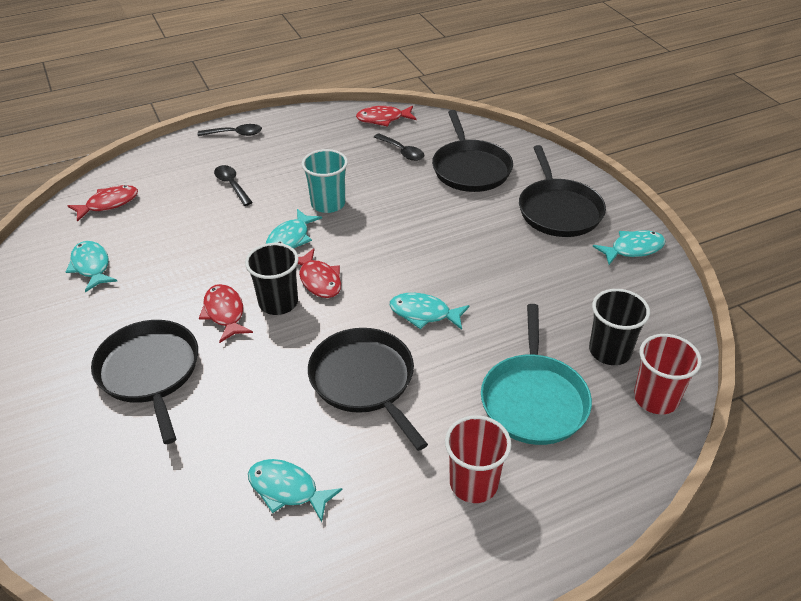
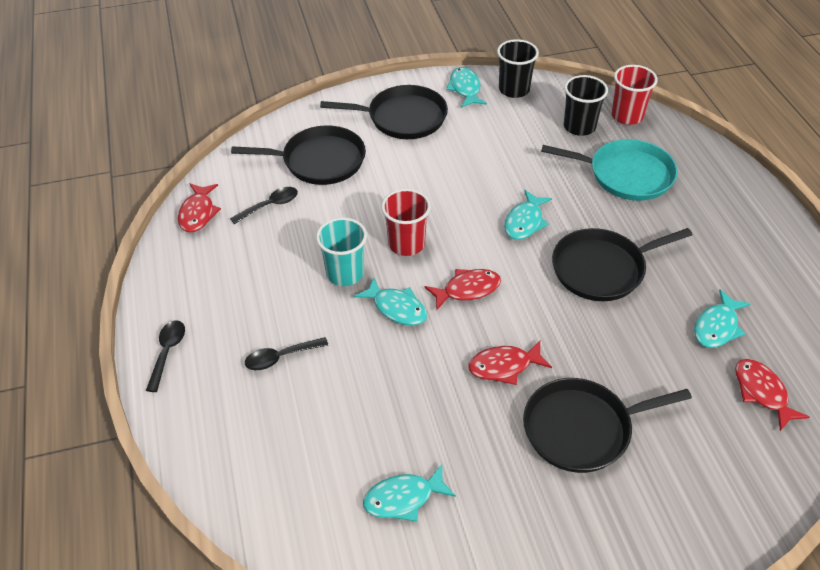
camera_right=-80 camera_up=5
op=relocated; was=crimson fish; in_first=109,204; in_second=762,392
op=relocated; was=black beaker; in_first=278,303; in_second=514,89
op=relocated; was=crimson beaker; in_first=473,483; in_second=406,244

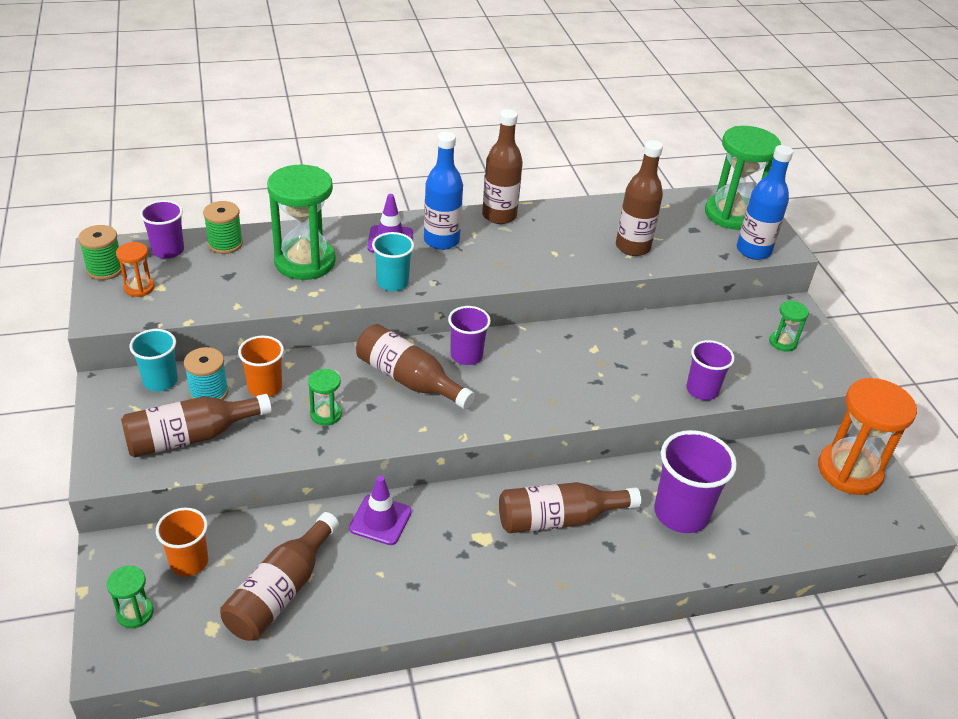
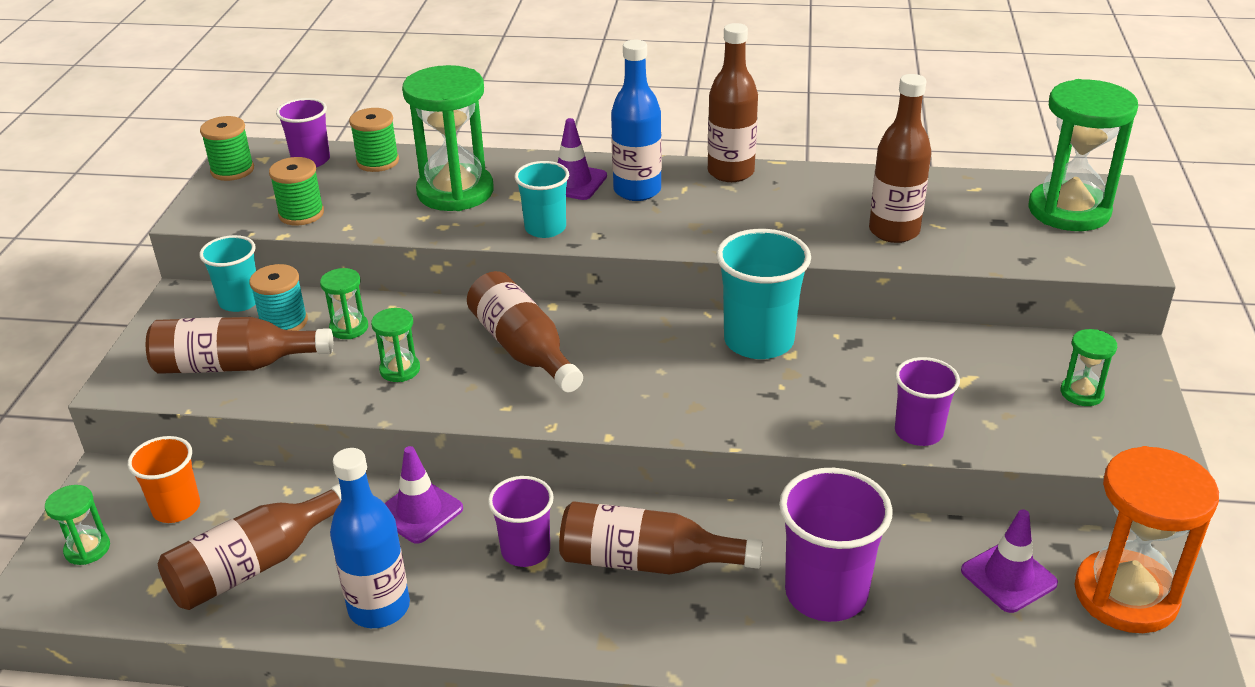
camera_right=25 camera_up=-5
op=relocated; was=royal blue flask; in_first=753,251; in_second=379,607
op=missing; was=orange sand timer; in_first=139,288
op=relocated; was=violet beaker; in_first=466,355; in_second=525,551
op=exchanged; was=orange beaker; now=emerald sand timer; in_first=265,387; in_second=349,328
op=appeared; now=emerald reel of thread; in_second=301,214
op=appeared; now=turquoise beaker; in_second=758,341
op=appeared; now=violet traffic cone; in_second=1008,577

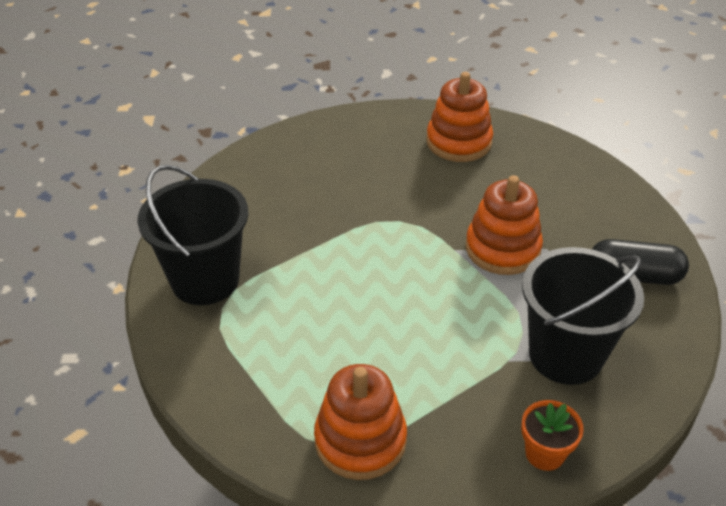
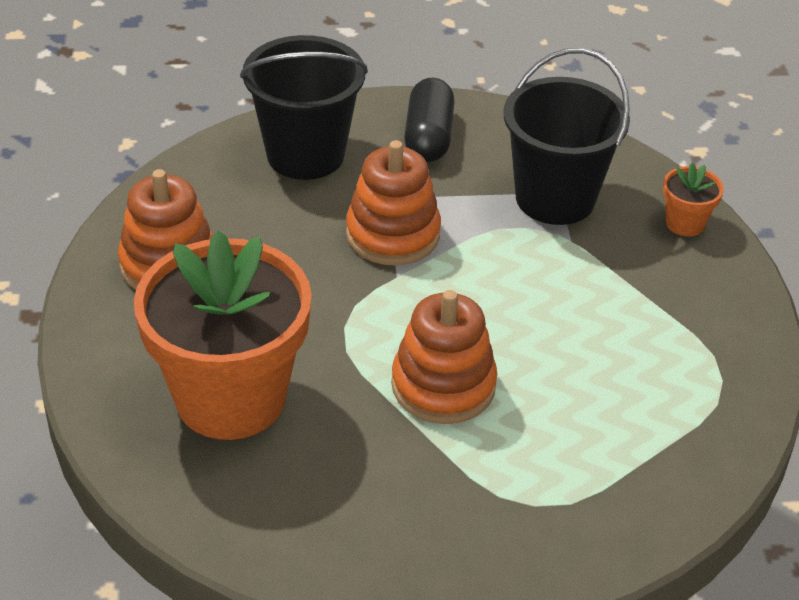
camera_right=-95 camera_up=0
op=relocated; was=black pail; in_first=205,280; in_second=305,154
op=relocated; was=orange stacking rings; in_first=360,440; in_second=443,385
op=appeared; now=orange flower pot; in_second=230,398

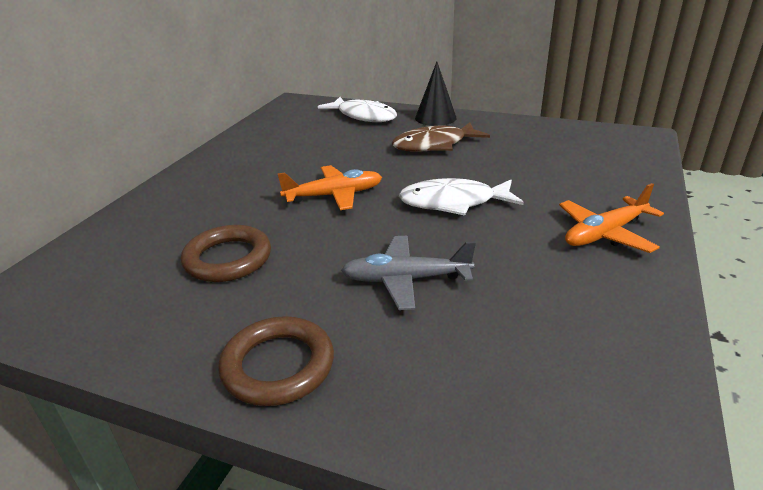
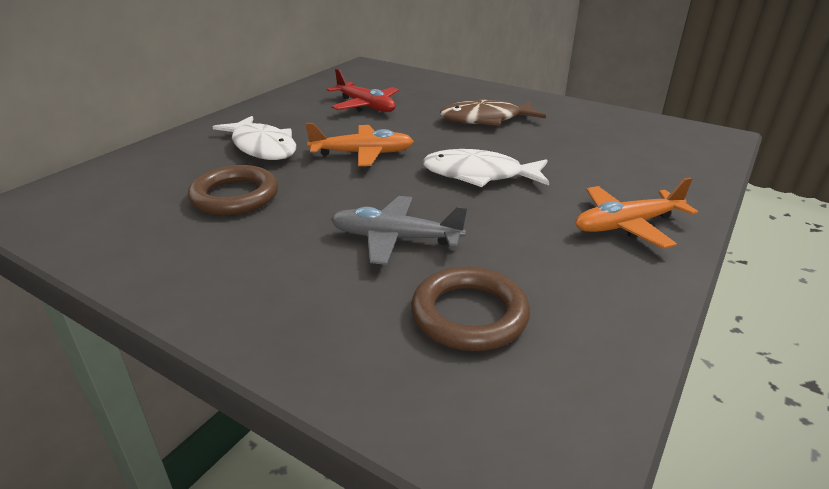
camera_right=10 camera_up=0
op=missing; was=black cone; in_first=435,118
op=relocated; was=white fish; in_first=364,116; in_second=262,147
op=relocated; was=russet torus; in_first=278,366; in_second=469,314
op=appeared; now=crimson aeroplane; in_second=365,106

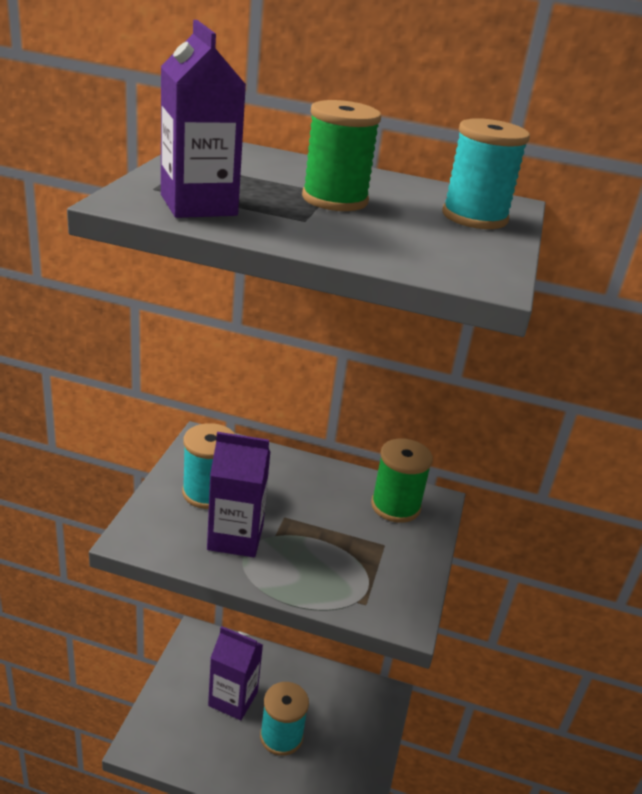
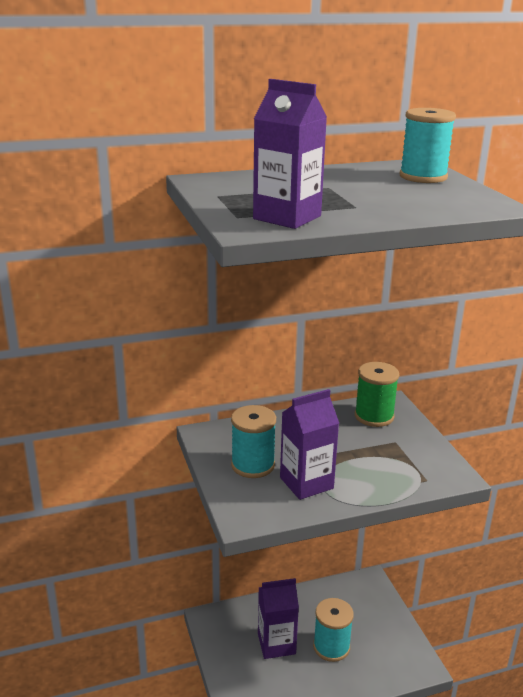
camera_right=-30 camera_up=-5
op=missing; was=emerald reel of thread; in_first=335,200

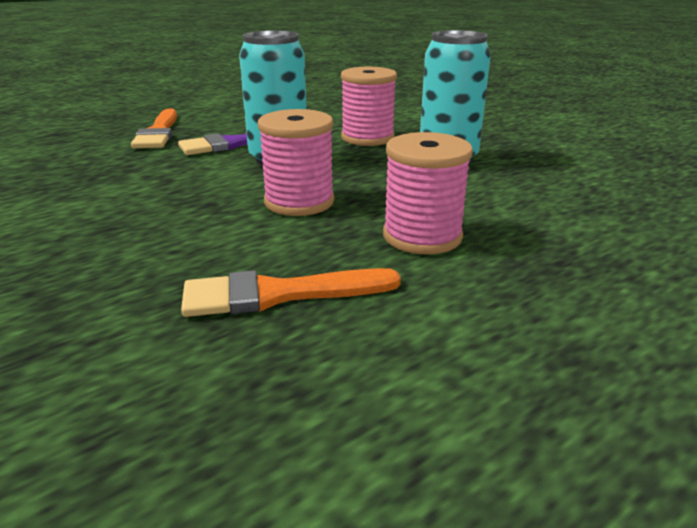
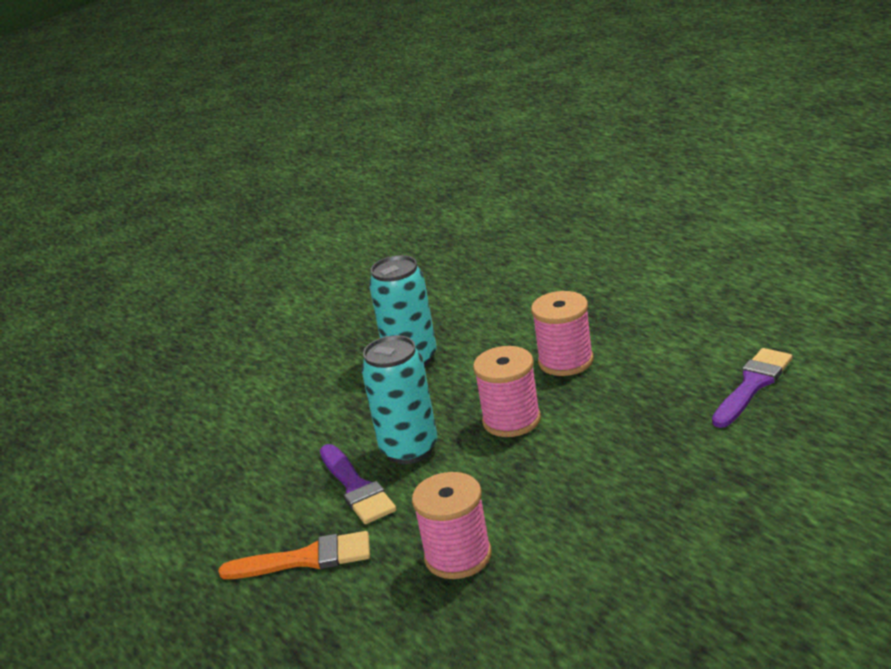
camera_right=-85 camera_up=0
op=relocated; was=rose-pink reel of thread; in_first=367,138; in_second=458,556
op=missing; was=orange paint brush; in_first=279,294
op=appeared; now=violet paint brush; in_second=752,385

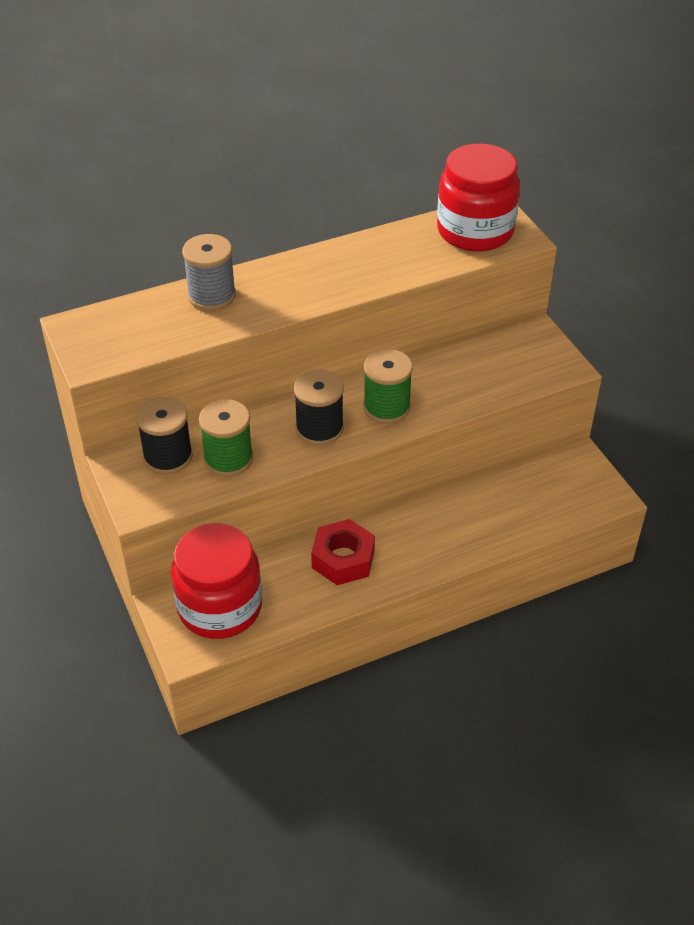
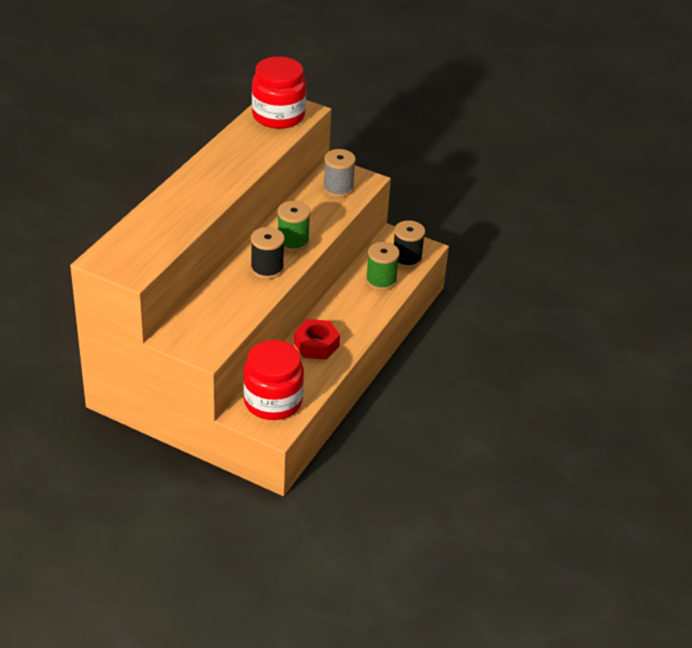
camera_right=-40 camera_up=-5
op=relocated; was=ash-grey reel of thread; in_first=212,296; in_second=338,188
op=relocated; was=black reel of thread; in_first=168,457; in_second=406,259
op=relocated; was=emerald reel of thread; in_first=228,459; in_second=381,281

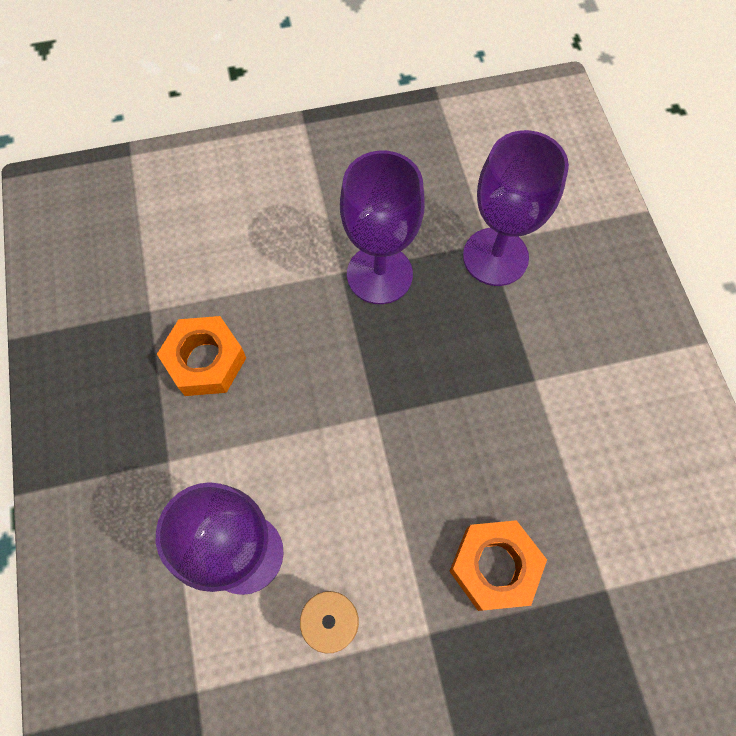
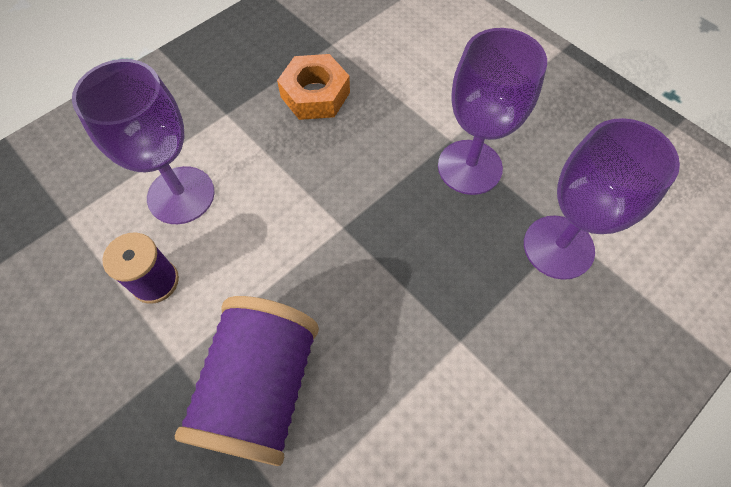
camera_right=60 camera_up=-5
op=exchanged; was=orange nut; now=violet reel of thread; in_first=494,566; in_second=261,388

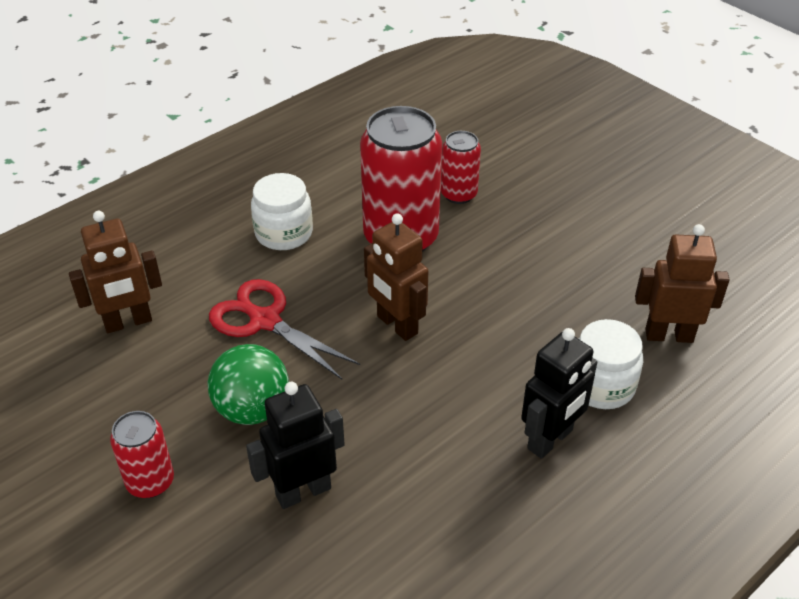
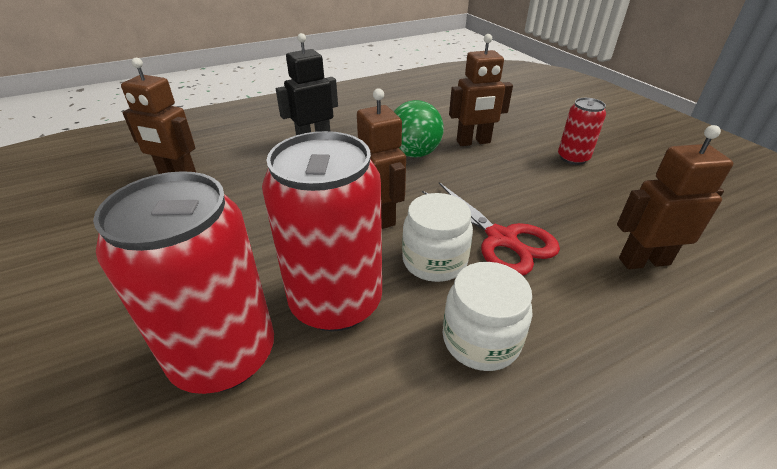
camera_right=-165 camera_up=-5
op=size; was=crimson can; in_first=459,194; in_second=224,355; ratio=1.94
op=relocated; was=white jam jar; in_first=601,385; in_second=434,261
op=relocated; was=emerald ball; in_first=252,409; in_second=414,153
op=colour; was=black robot; now=russet robot; in_first=303,491; in_second=473,142

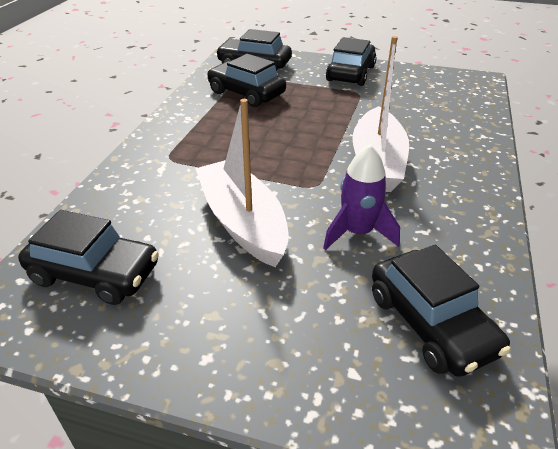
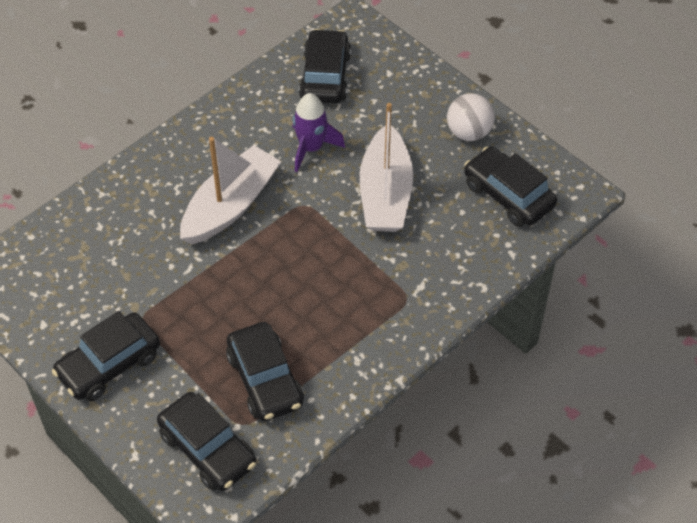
camera_right=-150 camera_up=15
op=appeared; now=white ball; in_second=469,132

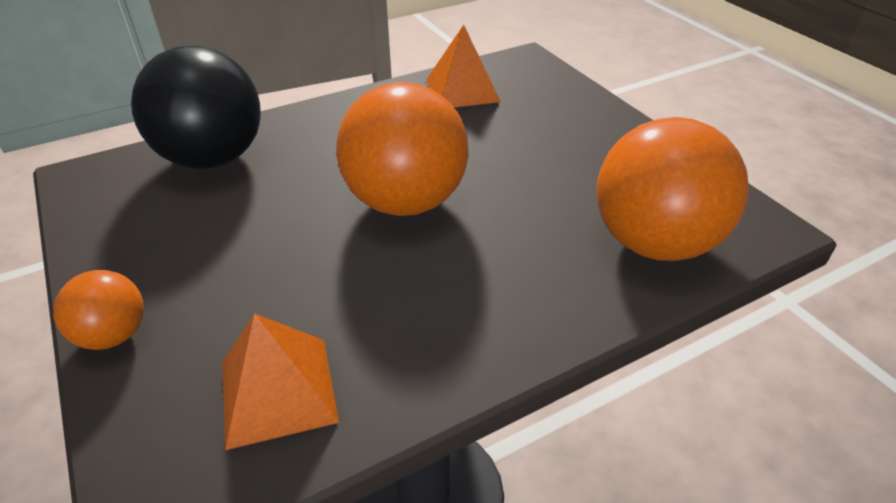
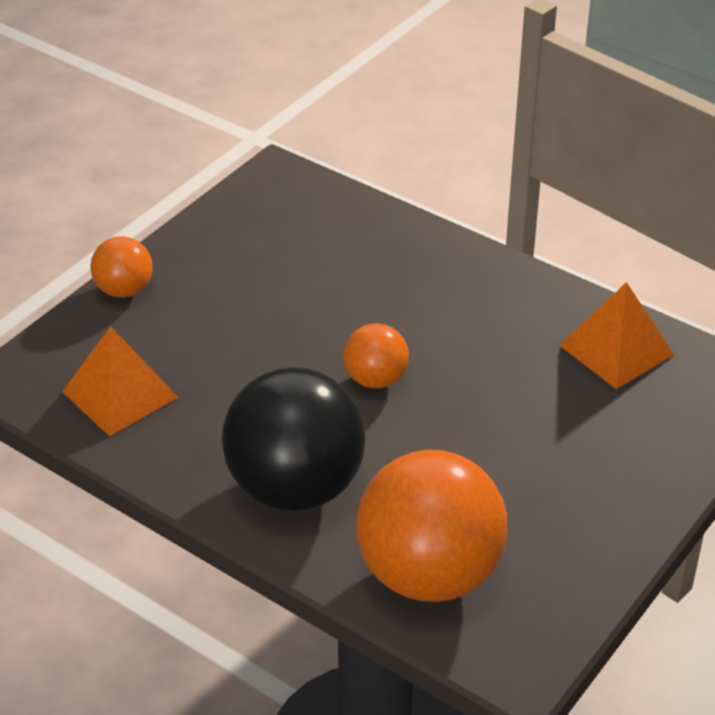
camera_right=65 camera_up=0
op=relocated; was=black ball; in_first=213,158; in_second=295,487
op=size; was=orange ball; in_first=405,201; in_second=375,379; ratio=0.5

